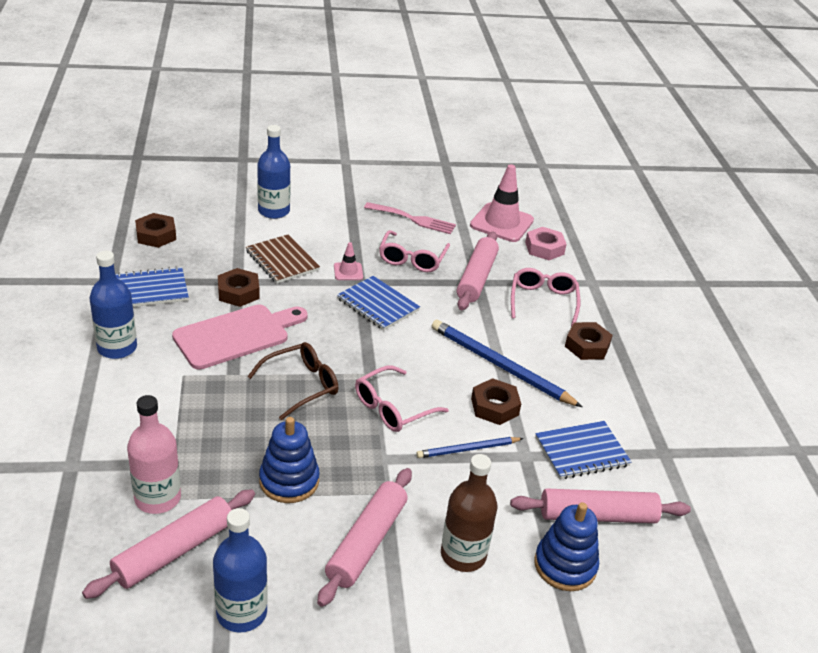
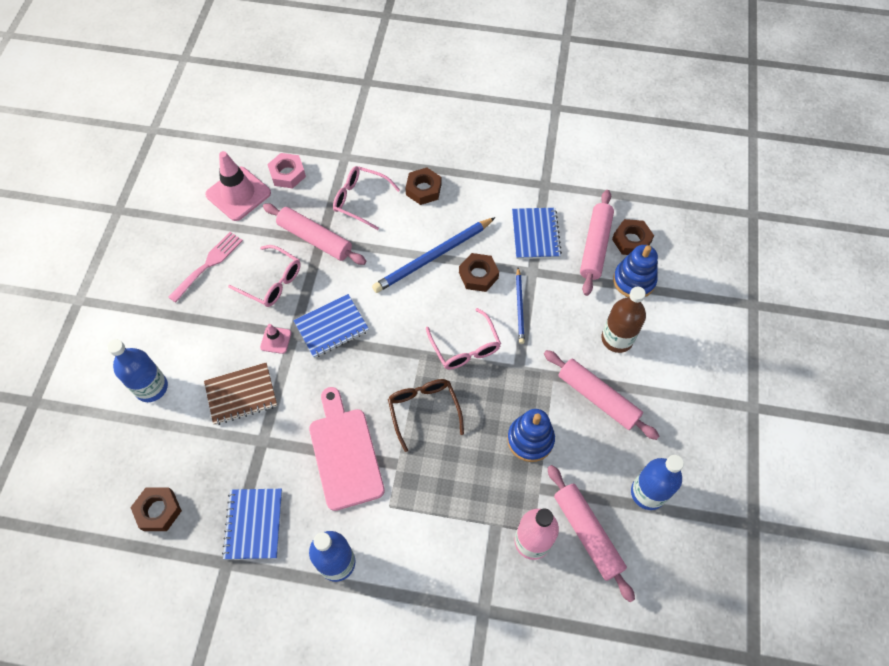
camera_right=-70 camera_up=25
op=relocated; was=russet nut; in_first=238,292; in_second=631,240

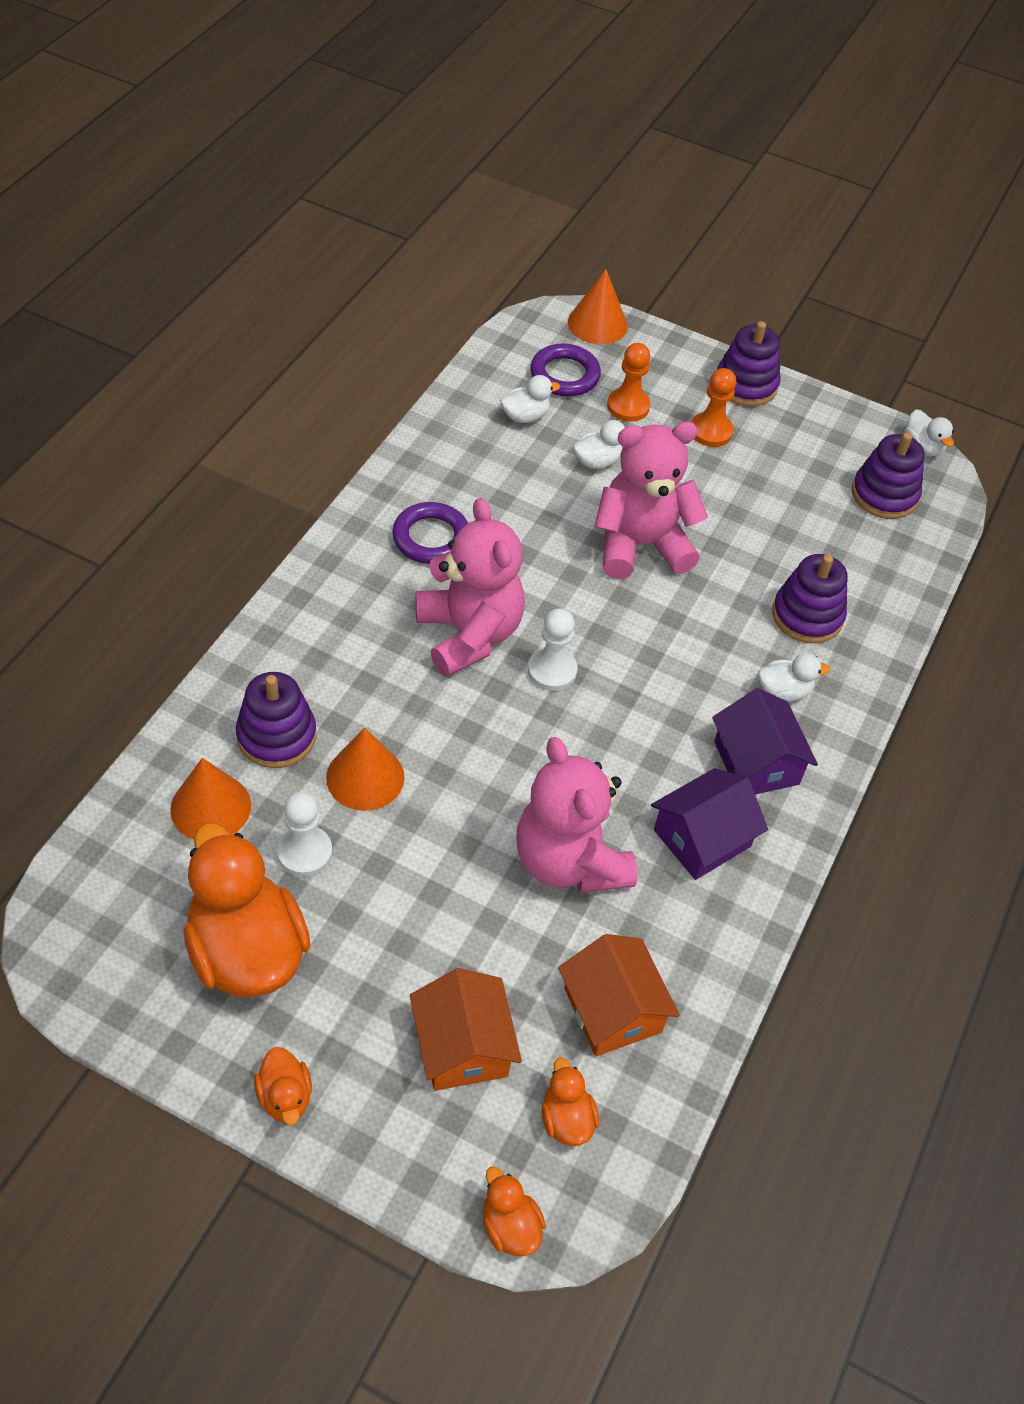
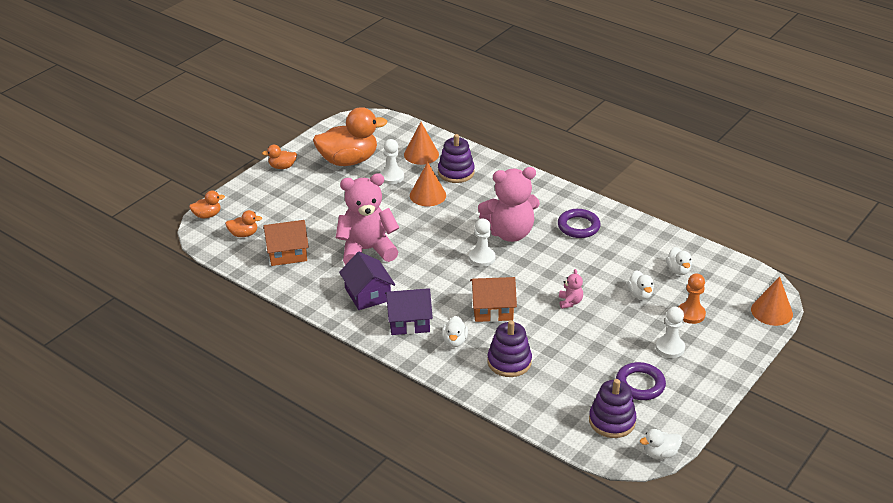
camera_right=105 camera_up=-15
op=missing; was=violet stacking rings; in_first=746,385
op=relocated; was=violet torus; in_first=564,375; in_second=640,384
op=colour; was=orange pawn; now=white pawn; in_first=711,431; in_second=670,348
op=size; was=rose-pink stuffed bear; in_first=640,545; in_second=570,302; ratio=0.41
op=relocated; was=orange toy house; in_first=463,1046; in_second=492,309

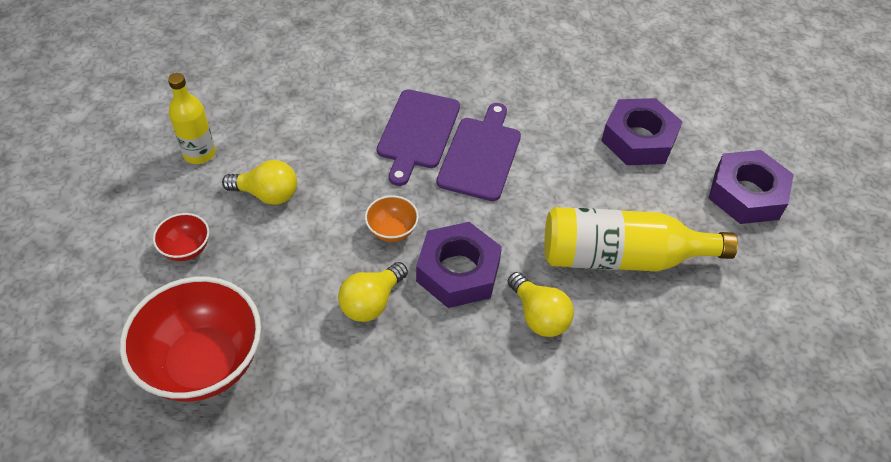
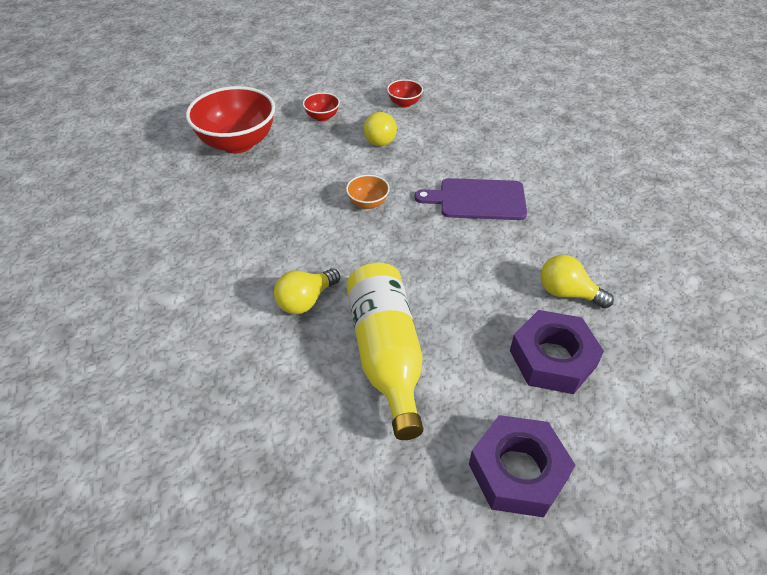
camera_right=80 camera_up=-5
op=exchanged; was=bright yellow flask; now=crimson deep dish; in_first=199,153; in_second=404,103
op=missing; was=violet cutting board; in_first=481,155
op=missing; was=violet nut; in_first=458,271
op=relocated; was=bright yellow bulb; in_first=371,302; in_second=567,293

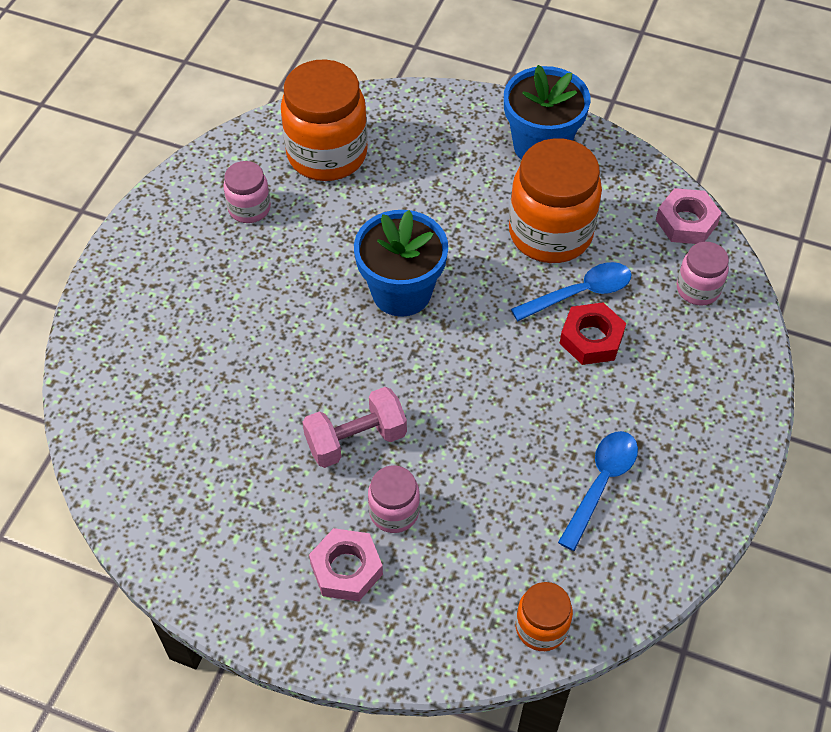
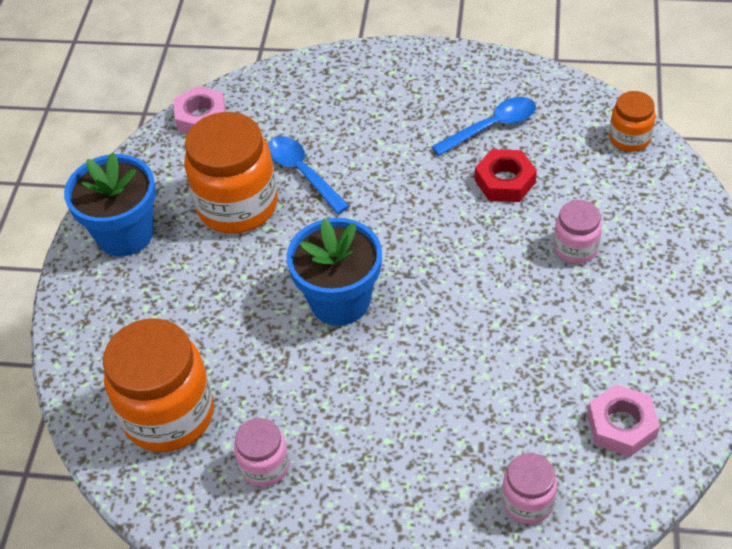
camera_right=-100 camera_up=-5
op=relocated; was=rose-pink jam jar; in_first=698,289; in_second=528,502
op=relocated; was=crimson nut; in_first=591,339; in_second=505,181
op=missing; was=rose-pink dumbbell; in_first=356,440
op=spun; was=royal blue tablespoon; in_first=600,484; in_second=491,127; clockwise=135
op=relocated; was=rose-pink nut; in_first=346,569; in_second=621,425

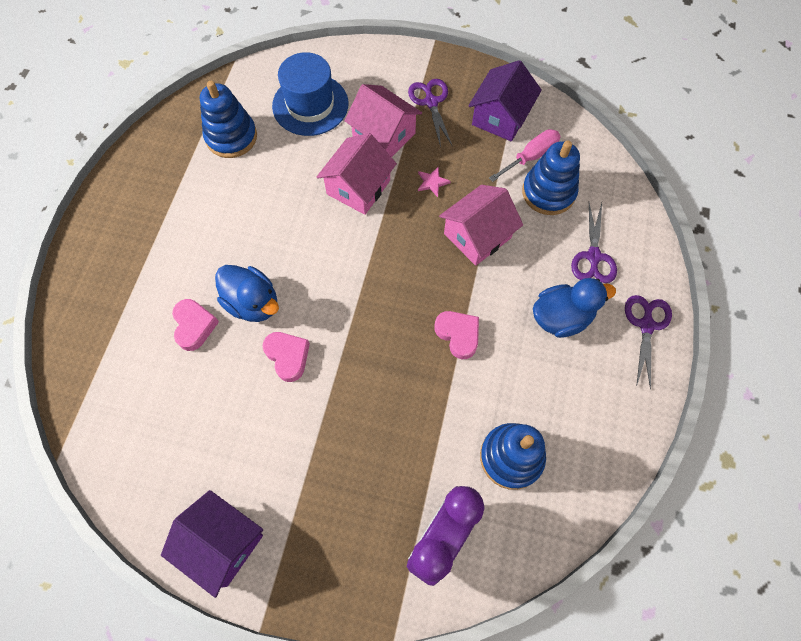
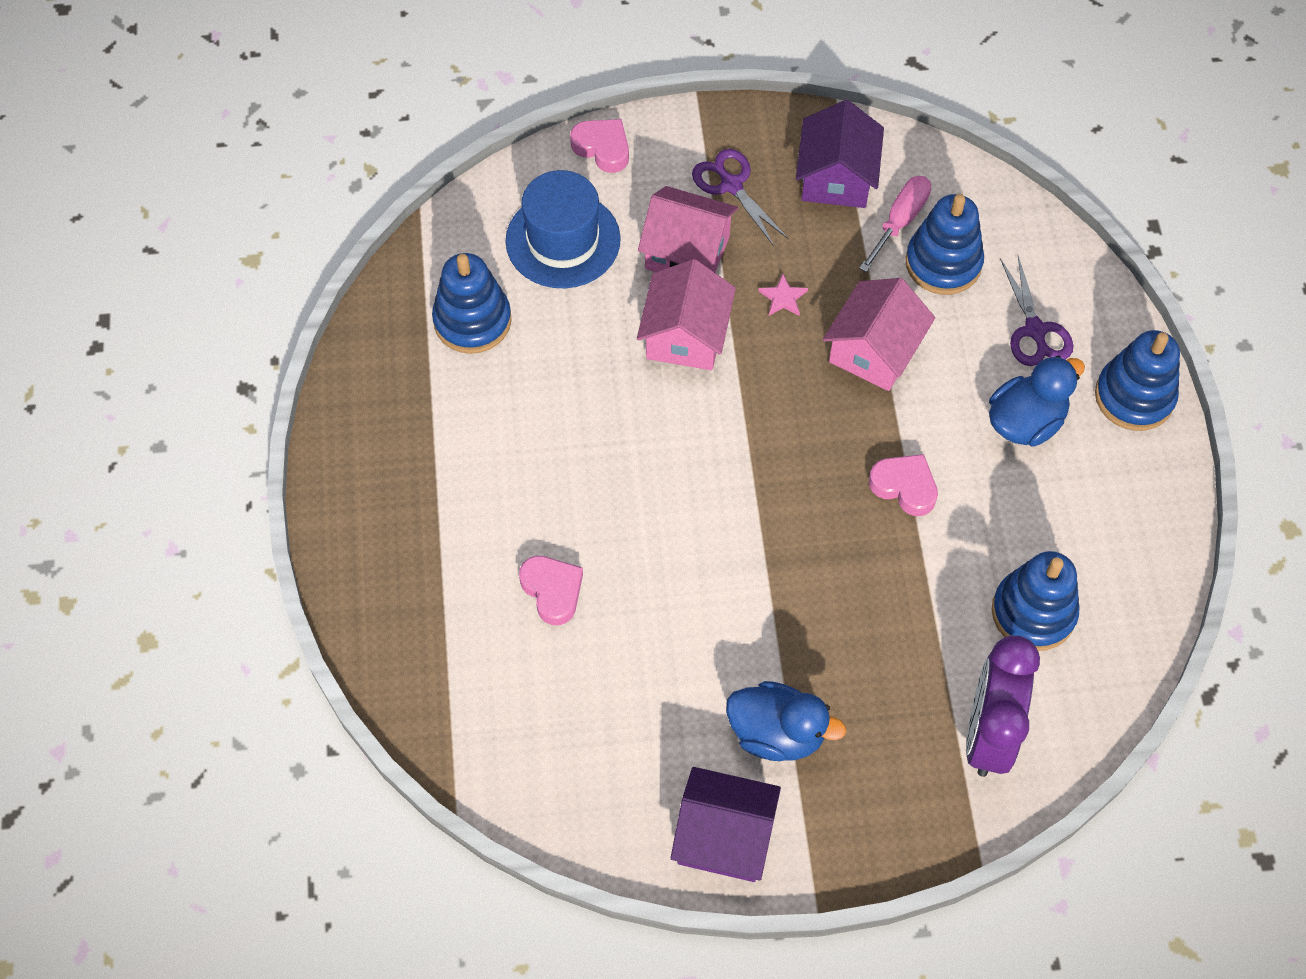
camera_right=-20 camera_up=-5
op=relocated; was=royal blue rubber duck; in_first=253,303; in_second=777,733
op=exchanged; was=violet pair of scissors; now=royal blue stacking rings; in_first=646,325; in_second=1134,396
op=relocated; was=rose-pink heart shape; in_first=288,356; in_second=602,148

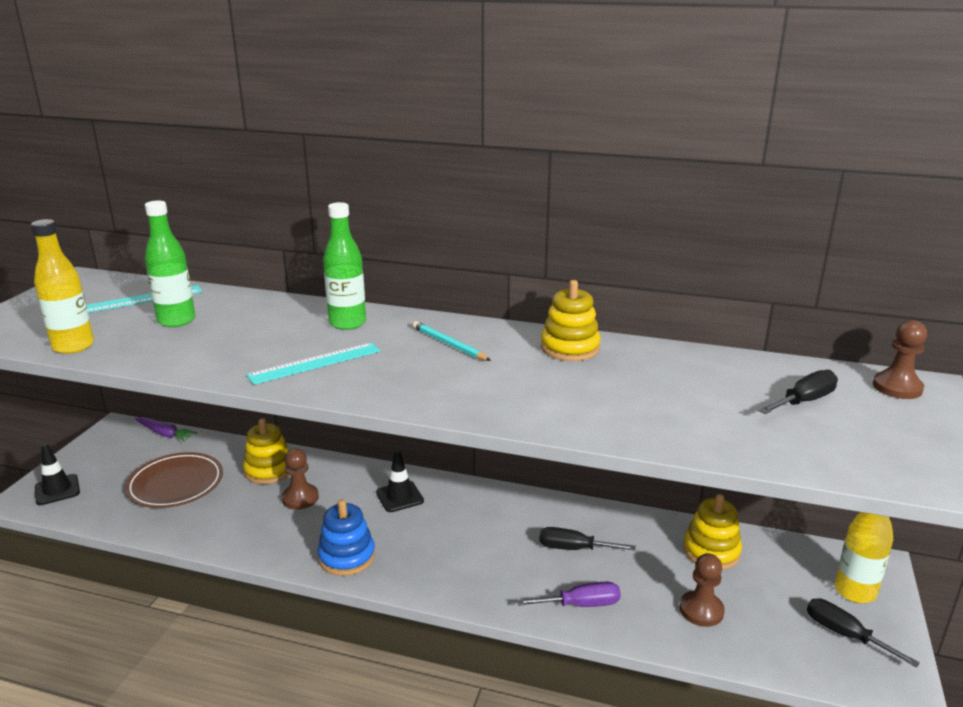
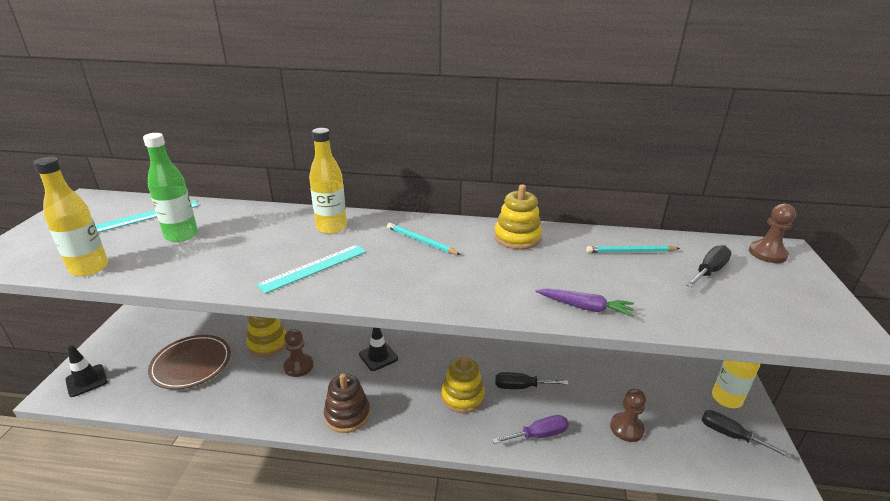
camera_right=-10 camera_up=5
op=colour; was=emerald flask; now=bright yellow flask; in_first=347,323; in_second=331,227
op=relocated; was=violet root vegetable; in_first=165,434; in_second=585,307
op=relocated; was=bright yellow stacking rings; in_first=711,551; in_second=462,396
op=colour; was=royal blue stacking rings; now=russet stacking rings; in_first=347,557; in_second=347,415
op=appeared; now=turquoise wooden pencil; in_second=630,251

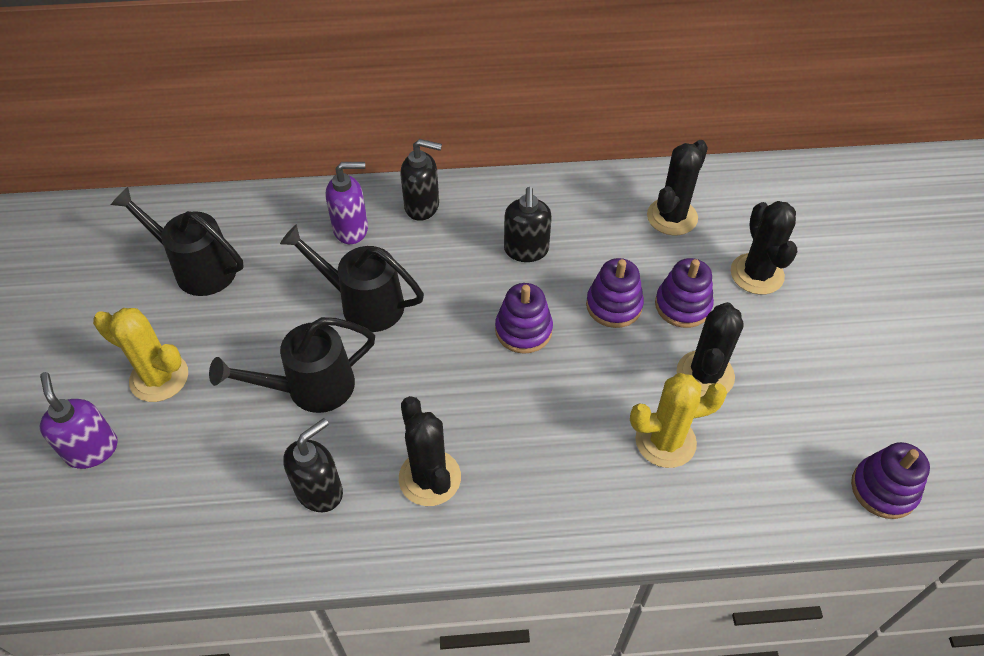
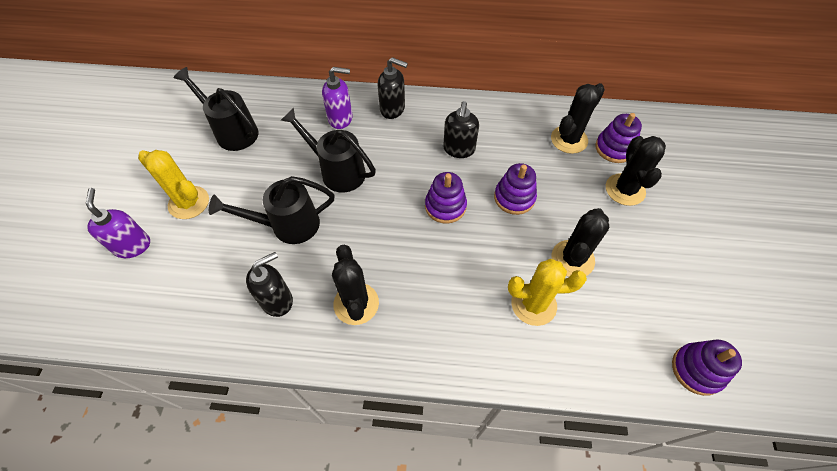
camera_right=10 camera_up=5
op=relocated; was=violet stacking rings; in_first=682,305; in_second=614,148

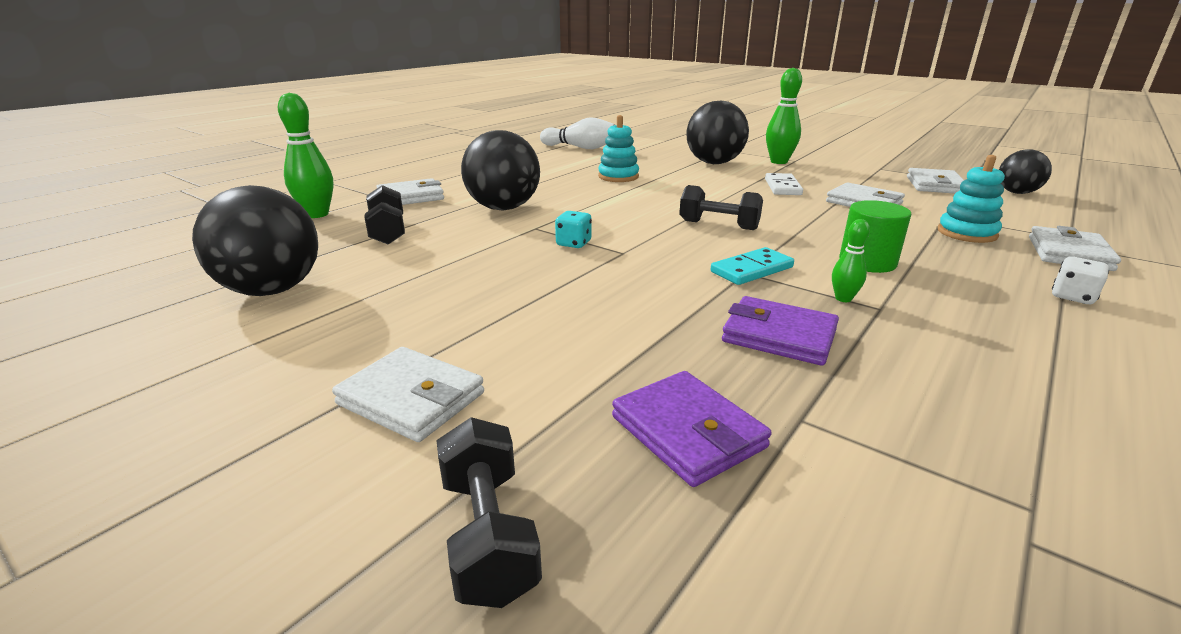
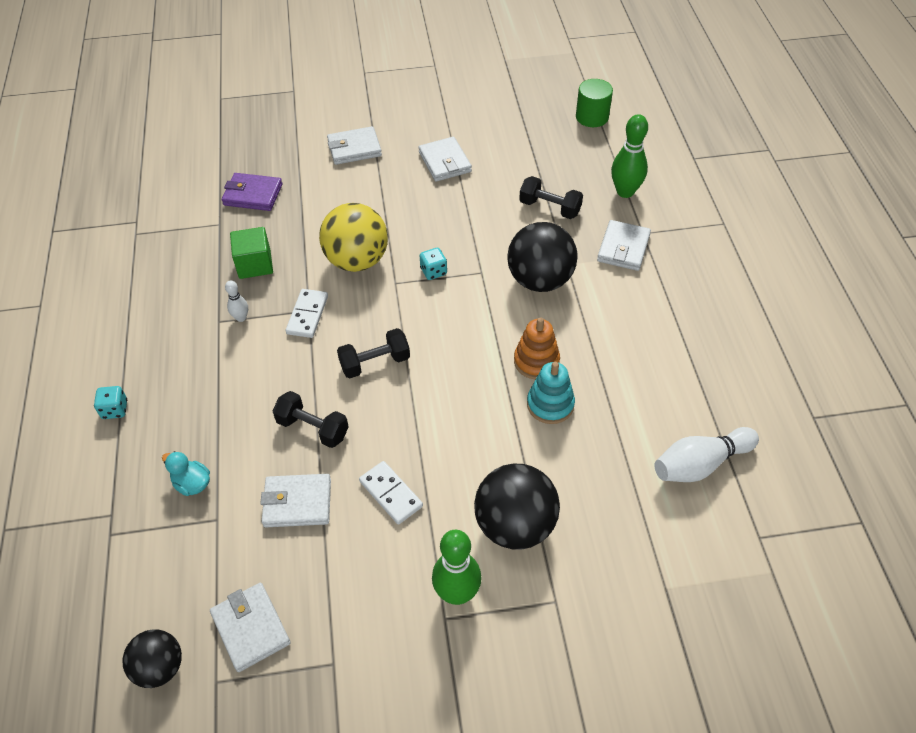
camera_right=135 camera_up=25
op=exchanged; was=turquoise stacking rings; now=turquoise rubber duck; in_first=966,233; in_second=192,484
op=missing; was=black ball; in_first=272,290
op=relocated; was=emerald cylinder shape; in_first=867,262; in_second=592,117
op=colour; was=emerald skittle; now=white skittle; in_first=843,298; in_second=241,318
op=relocated; was=white billfold; in_first=1069,253; in_second=444,162
op=colour; was=turquoise domino tile; now=white domino tile; in_first=751,270; in_second=307,315
op=colour; was=white die; now=turquoise die; in_first=1072,297; in_second=115,410
op=exchanged; was=violet billfold; now=emerald cube; in_first=779,336; in_second=255,264
op=relocated; was=black dumbbell; in_first=488,535; in_second=313,428
op=appeared; now=bright yellow ball; in_second=357,260
op=appeared; now=orange stacking rings; in_second=536,361

